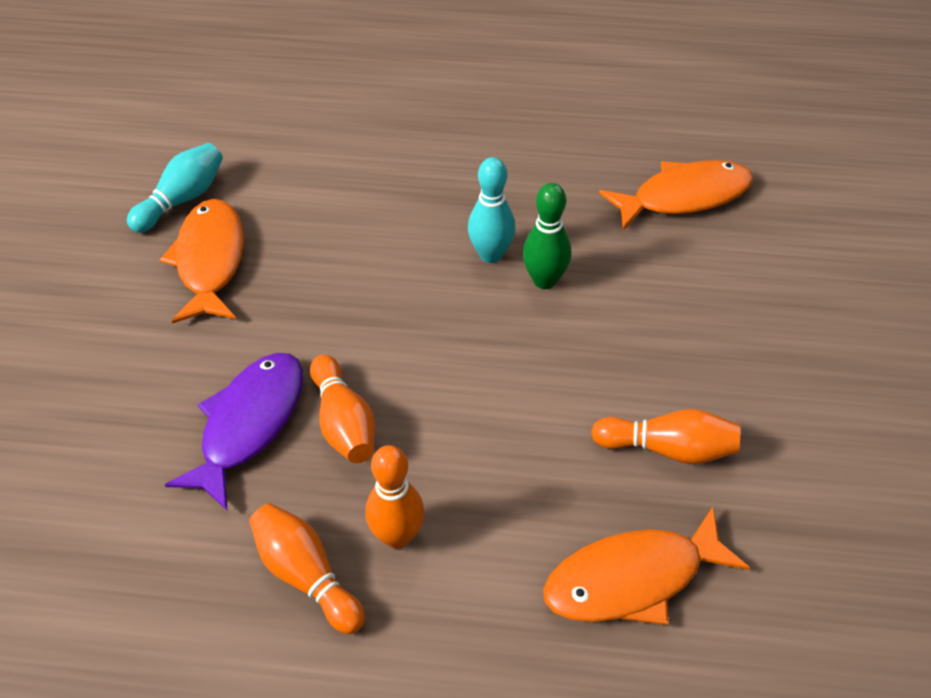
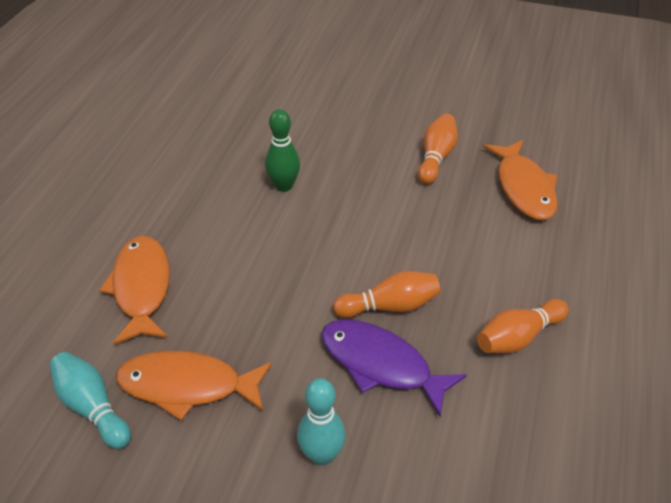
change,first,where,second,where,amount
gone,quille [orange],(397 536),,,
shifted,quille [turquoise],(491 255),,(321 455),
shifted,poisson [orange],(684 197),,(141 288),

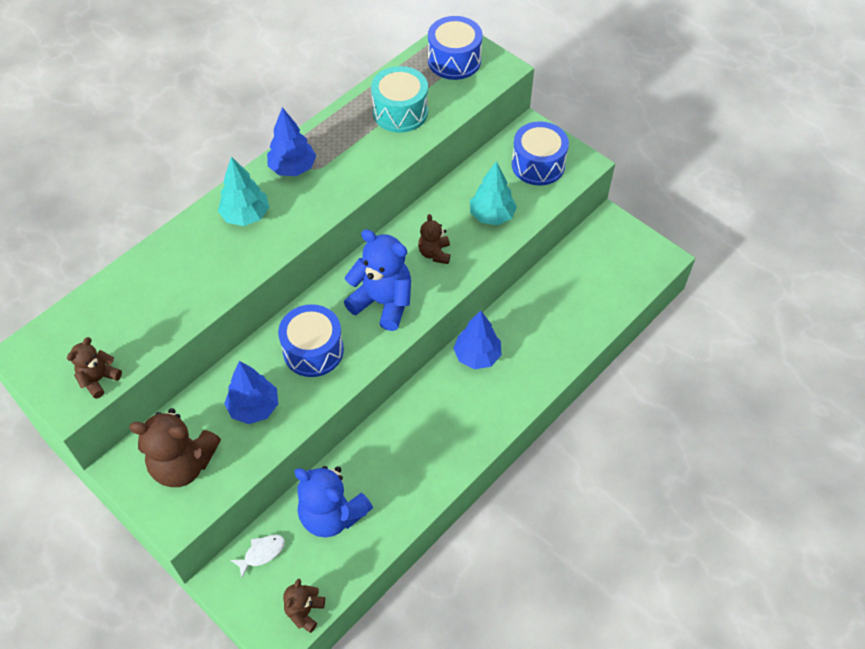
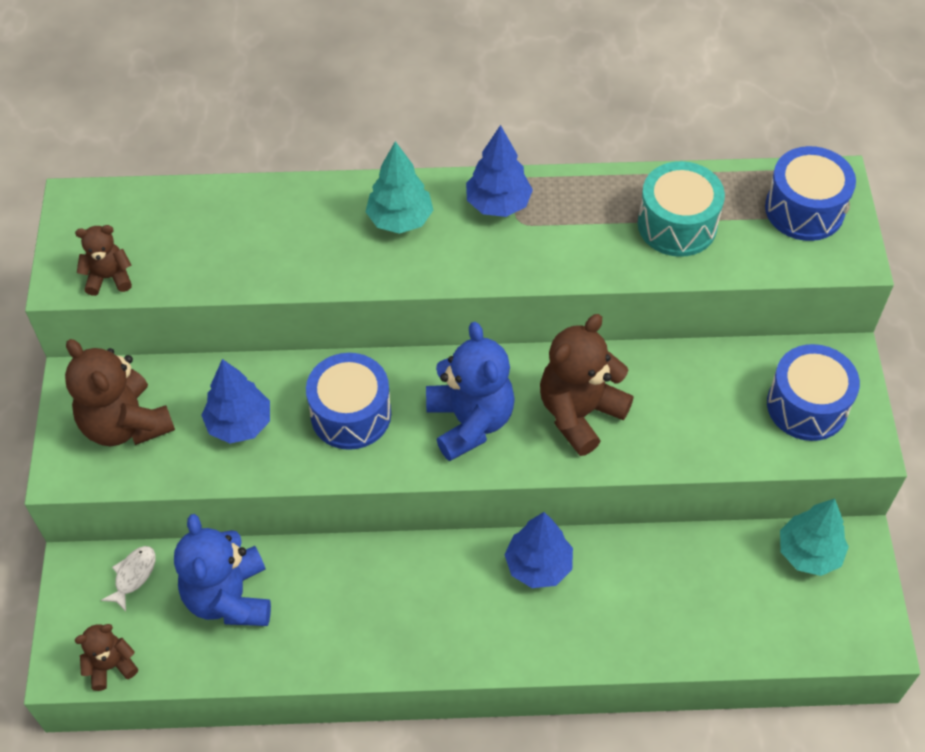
change,first,where,second,where,amount
shifted,arbre [turquoise],(492 216),,(808 553),
rotated,poisson [blanc],(262 553),,(133 575),75 degrees counterclockwise
scaled,ours en peluche [marron],(434 253),,(579 413),x1.85

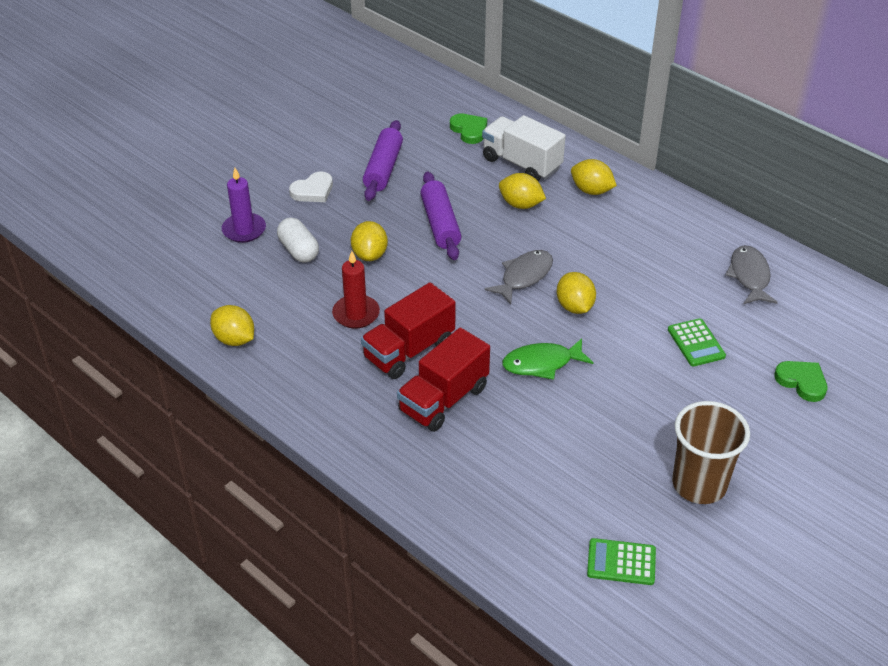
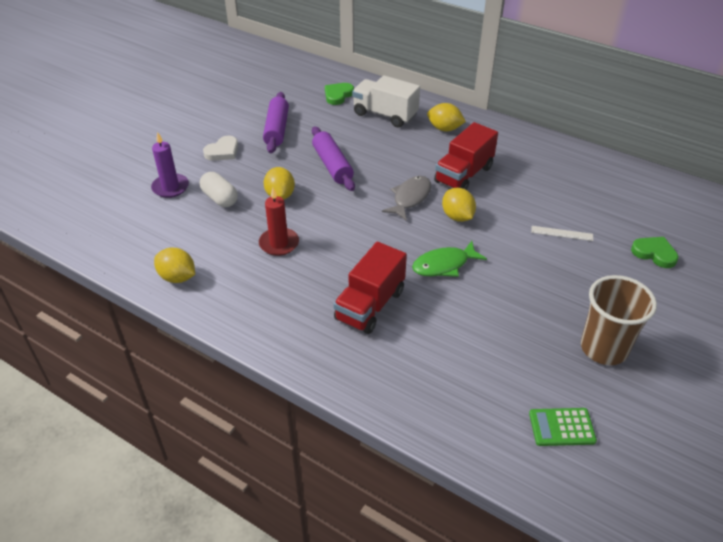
change,first,where,second,where,amount
gone,citron [jaune],(521 204),,,
gone,poisson [gris],(749 276),,,
shifted,camion [rouge],(409 350),,(464 175),
swapped,calculatrice [vert],(696 343),règle [blanc],(562 233),
rotated,cœur [vert],(469 130),,(338 95),105 degrees counterclockwise

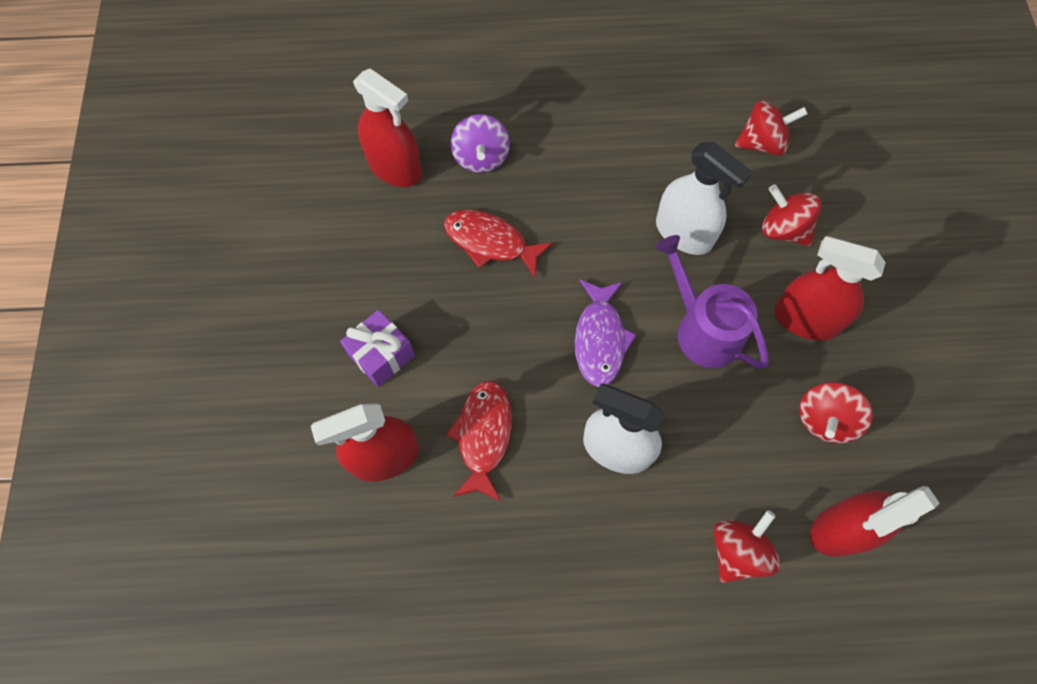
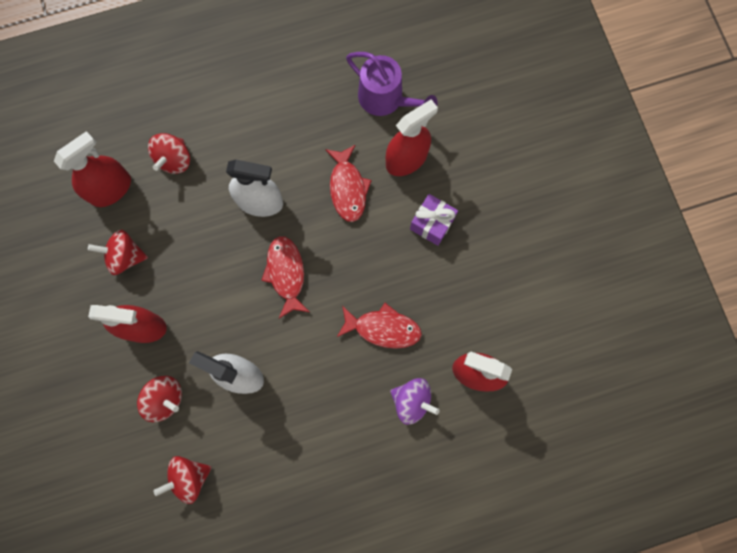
change,first,where,second,where,amount
shifted,arrosoir [violet],(703 329),,(385 99),
repainted,poisson [violet],(600 339),poisson [rouge],(286 274),
rotated,toupie [violet],(481 157),,(412 401),135 degrees clockwise
rotated,toupie [rouge],(824 419),,(125 256),105 degrees counterclockwise

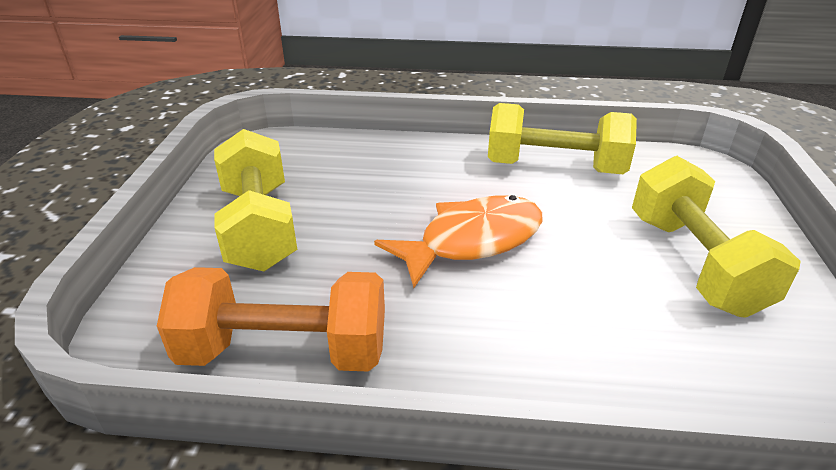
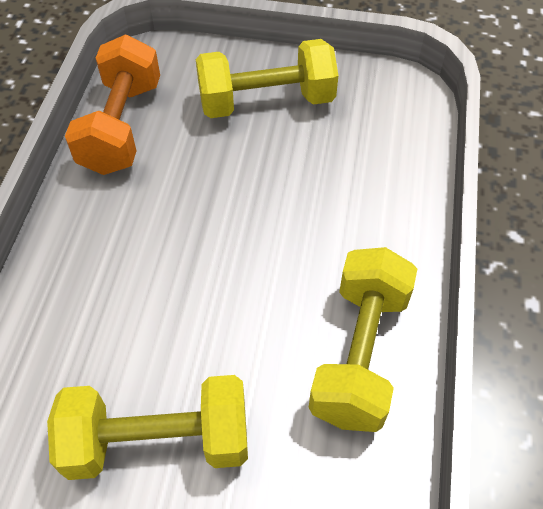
change,first,where,second,where,amount
gone,poisson [orange],(472 241),,,

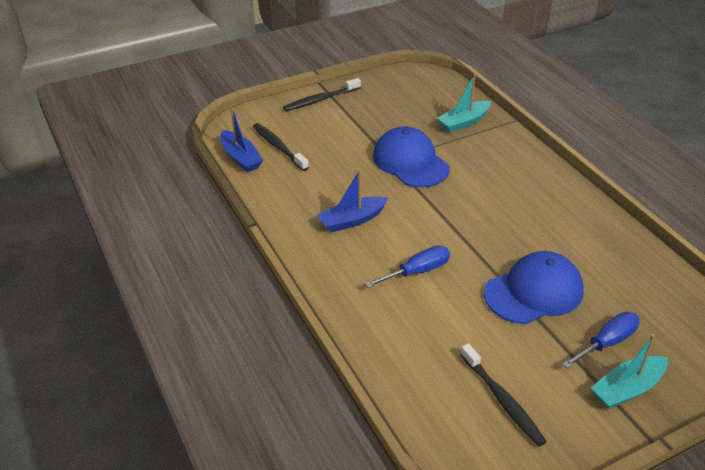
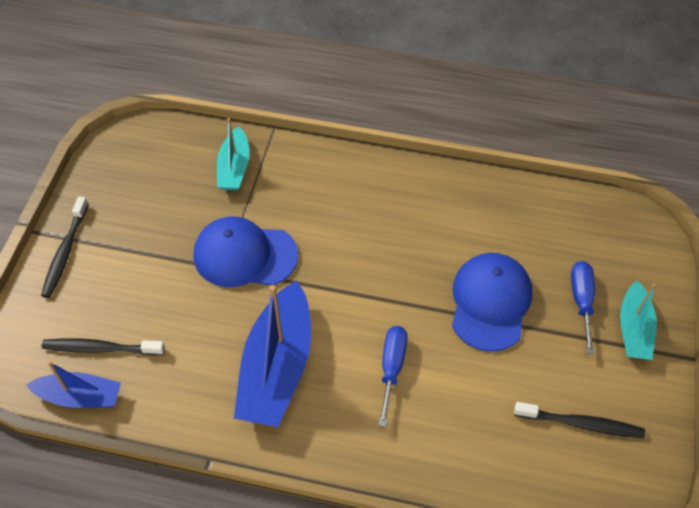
change,first,where,second,where,amount
scaled,bateau [bleu],(352 220),,(277 368),x1.74

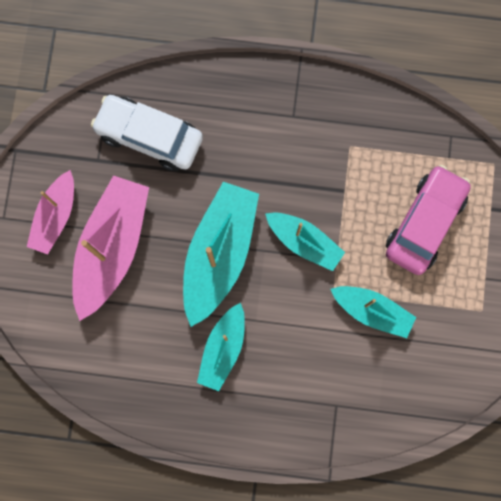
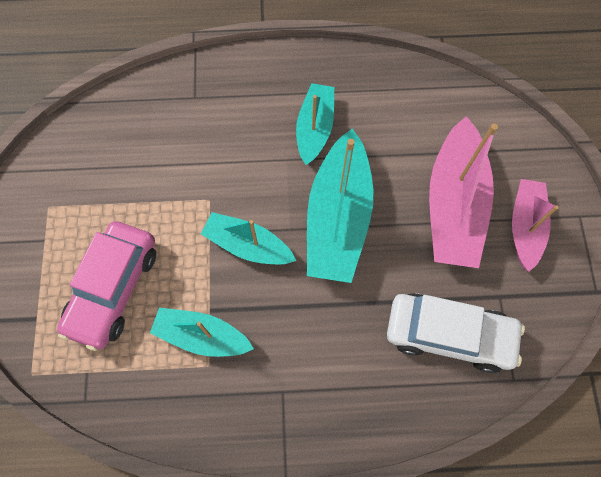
change,first,where,second,where,amount
shifted,bateau [turquoise],(372 311),,(202 336),

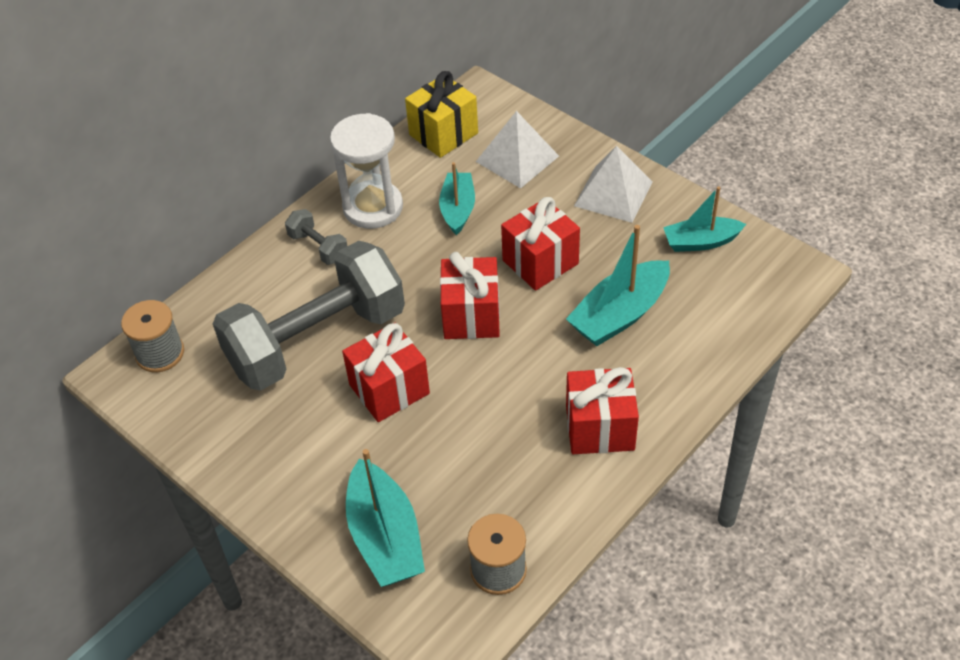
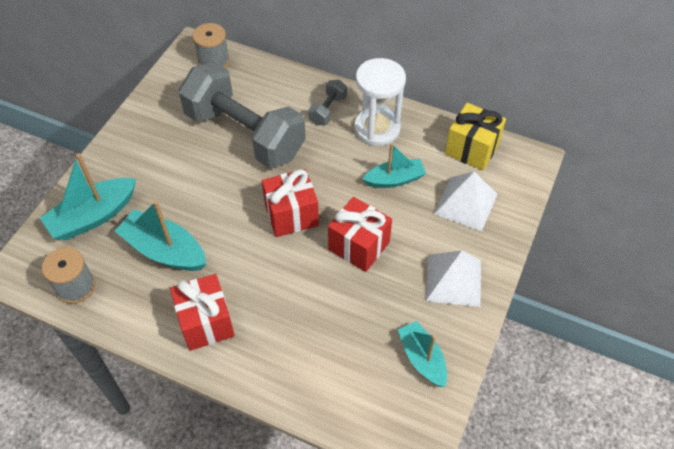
change,first,where,second,where,amount
gone,cadeau [rouge],(389 389),,,
shifted,bateau [turquoise],(619 314),,(164 250),

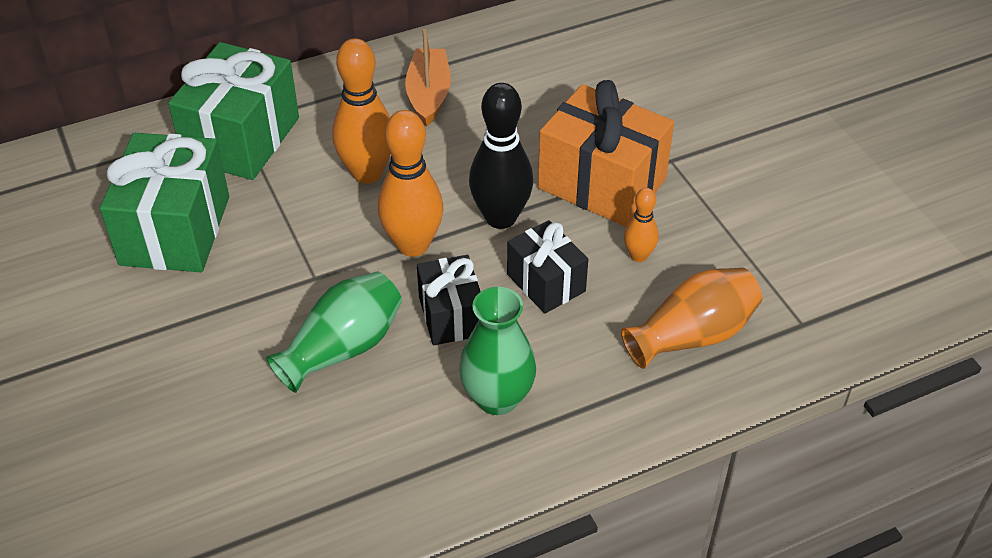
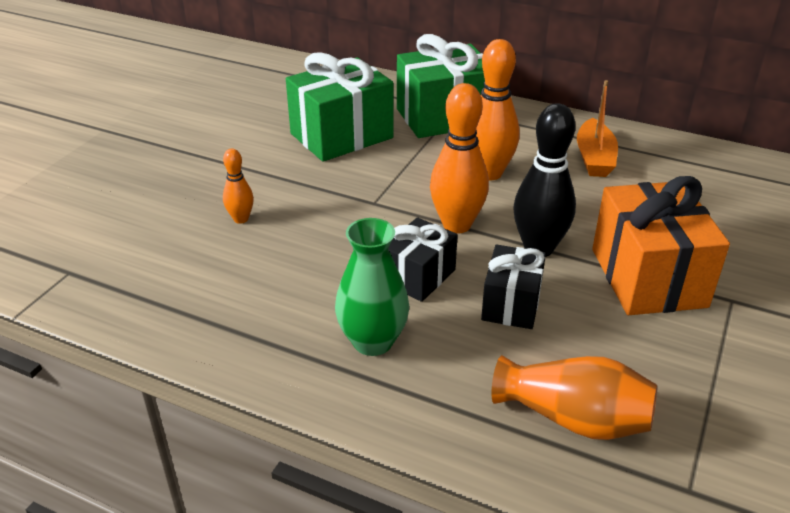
change,first,where,second,where,amount
gone,vase [vert],(343 348),,,
shifted,quille [orange],(638 256),,(241 219),
rotated,bateau [orange],(429 95),,(594 158),135 degrees clockwise

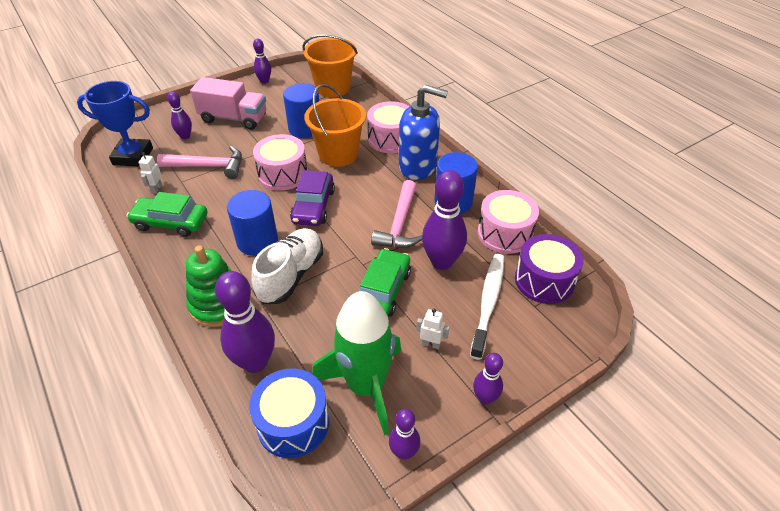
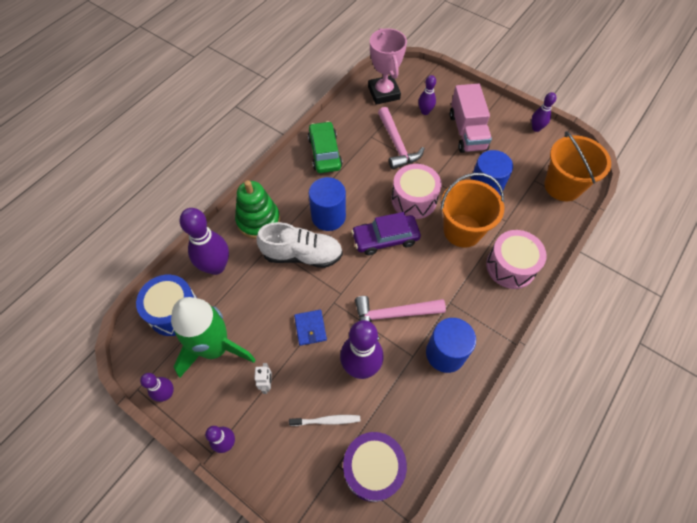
change,first,where,second,where,amount
gone,robot [blanc],(156 189),,,
gone,distributeur de savon [bleu],(418 166),,,
gone,tambour [rose],(505 233),,,
swapped,voiture [vert],(383 290),portefeuille [bleu],(310 328),
repainted,trophée [bleu],(133 156),trophée [rose],(383 93),
scaled,brosse à dents [blanc],(488 303),,(326 420),x0.57

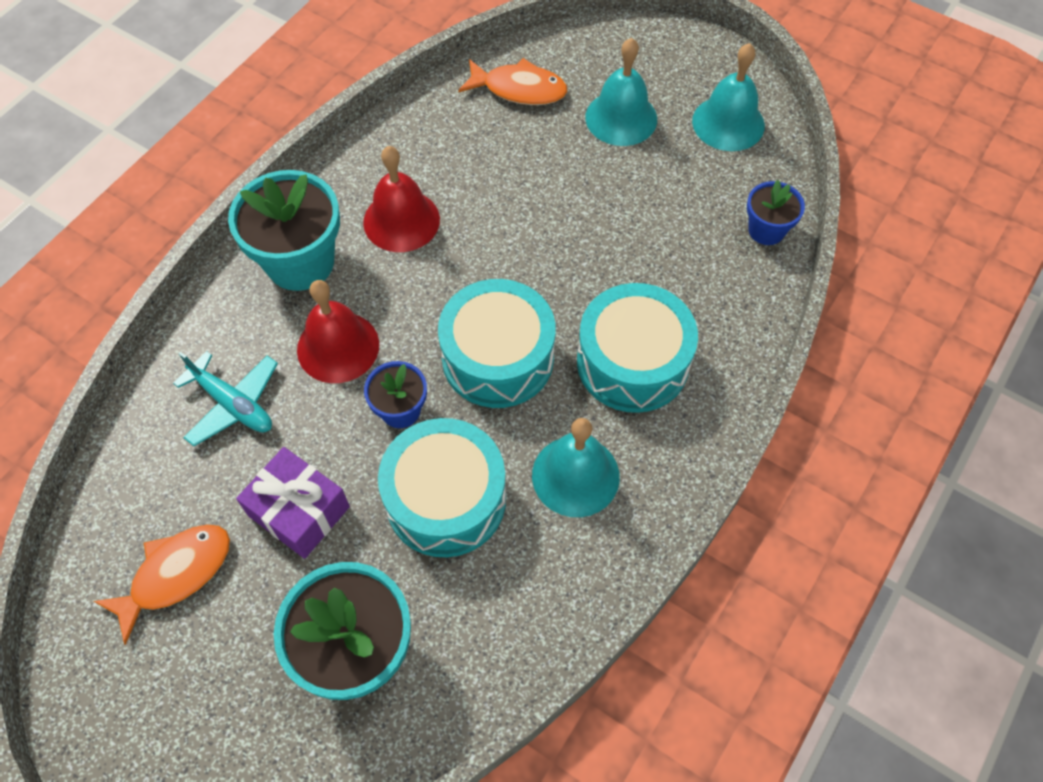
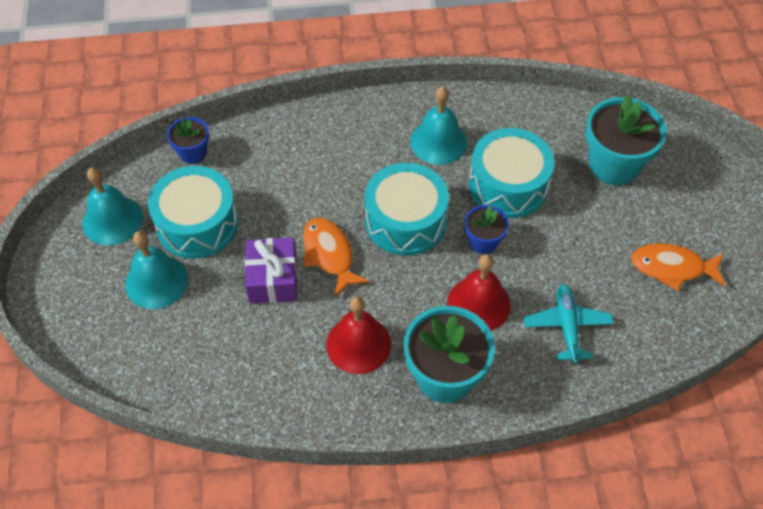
change,first,where,second,where,amount
shifted,cadeau [violet],(299 511),,(273 279),
shifted,poisson [orange],(519 89),,(329 255),
shifted,tambour [turquoise],(632 362),,(197 224),

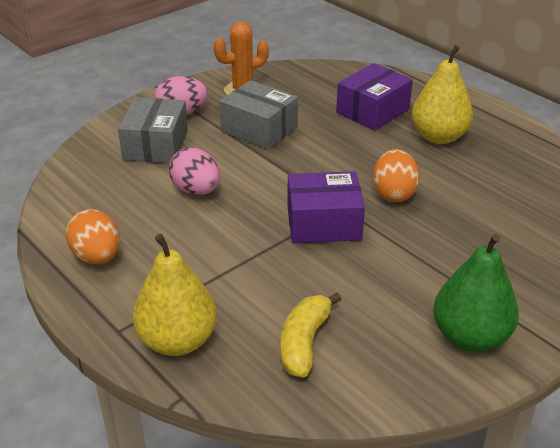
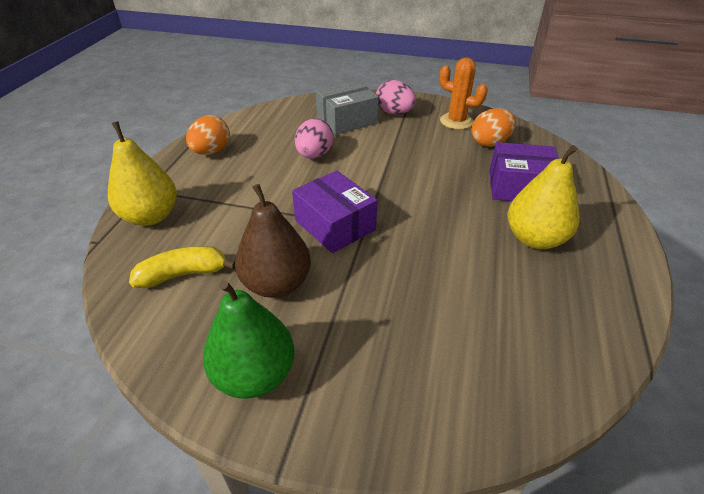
change,first,where,second,where,amount
gone,boîte [gris],(259 129),,,
new,,,poire [marron],(276 284),
shifted,œuf [orange],(393 193),,(490 143),

